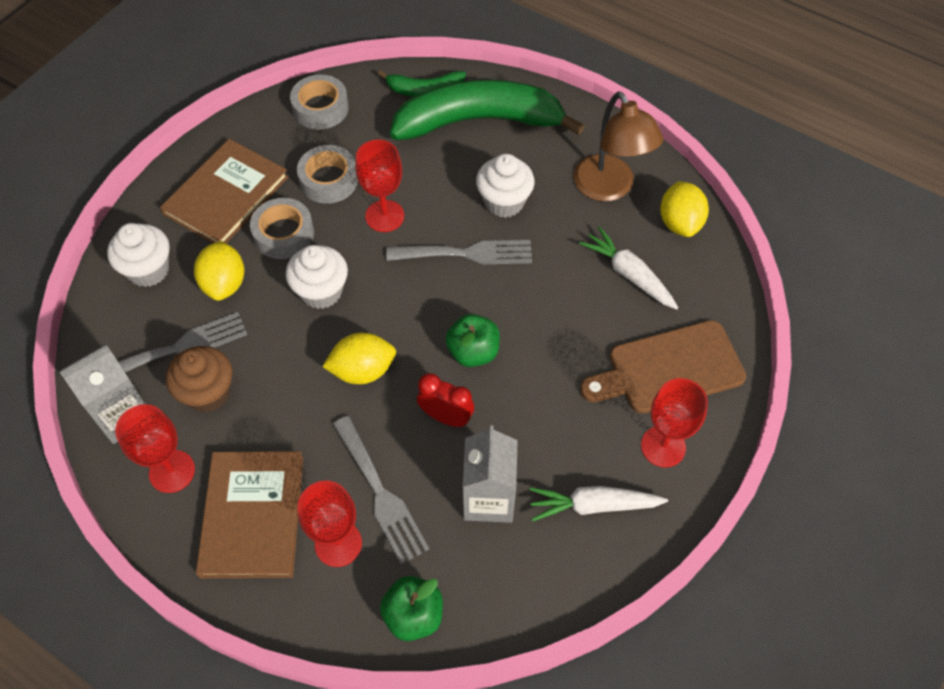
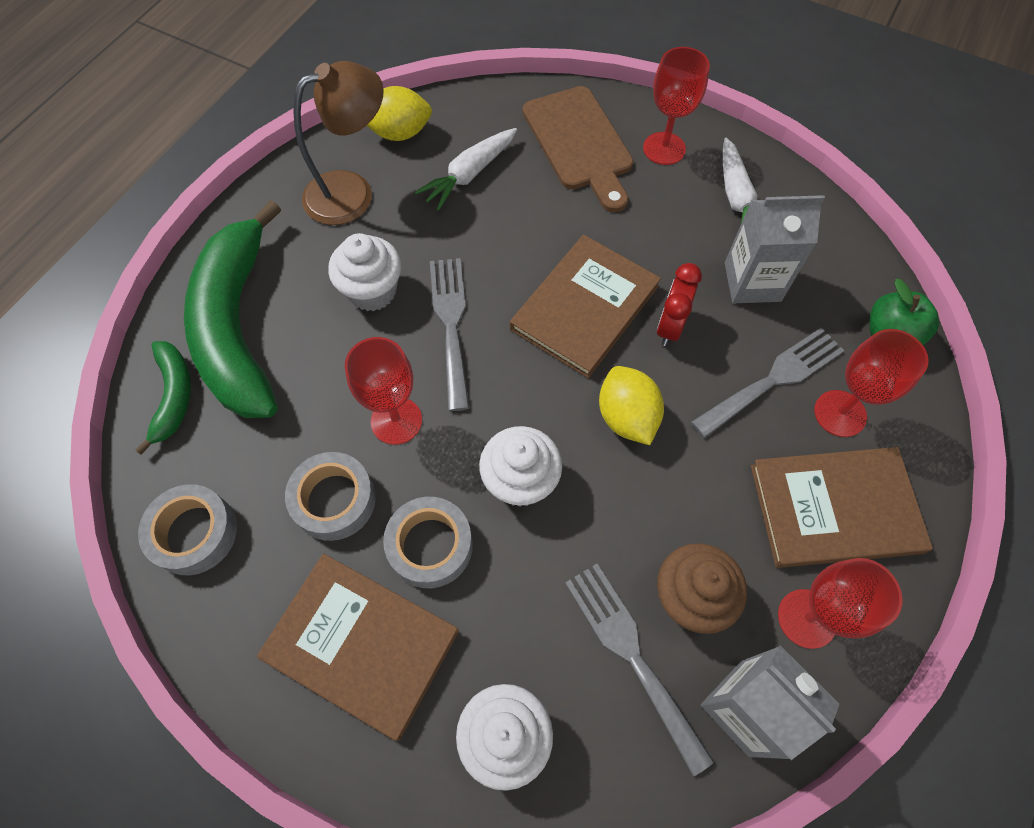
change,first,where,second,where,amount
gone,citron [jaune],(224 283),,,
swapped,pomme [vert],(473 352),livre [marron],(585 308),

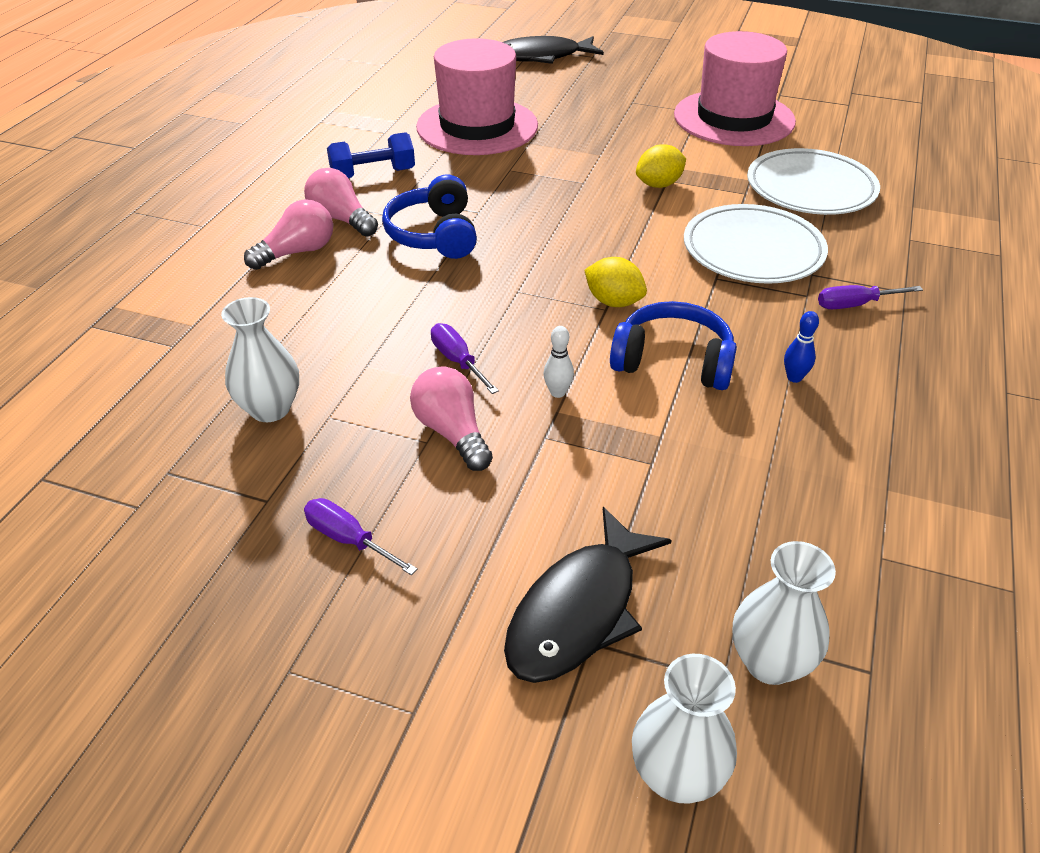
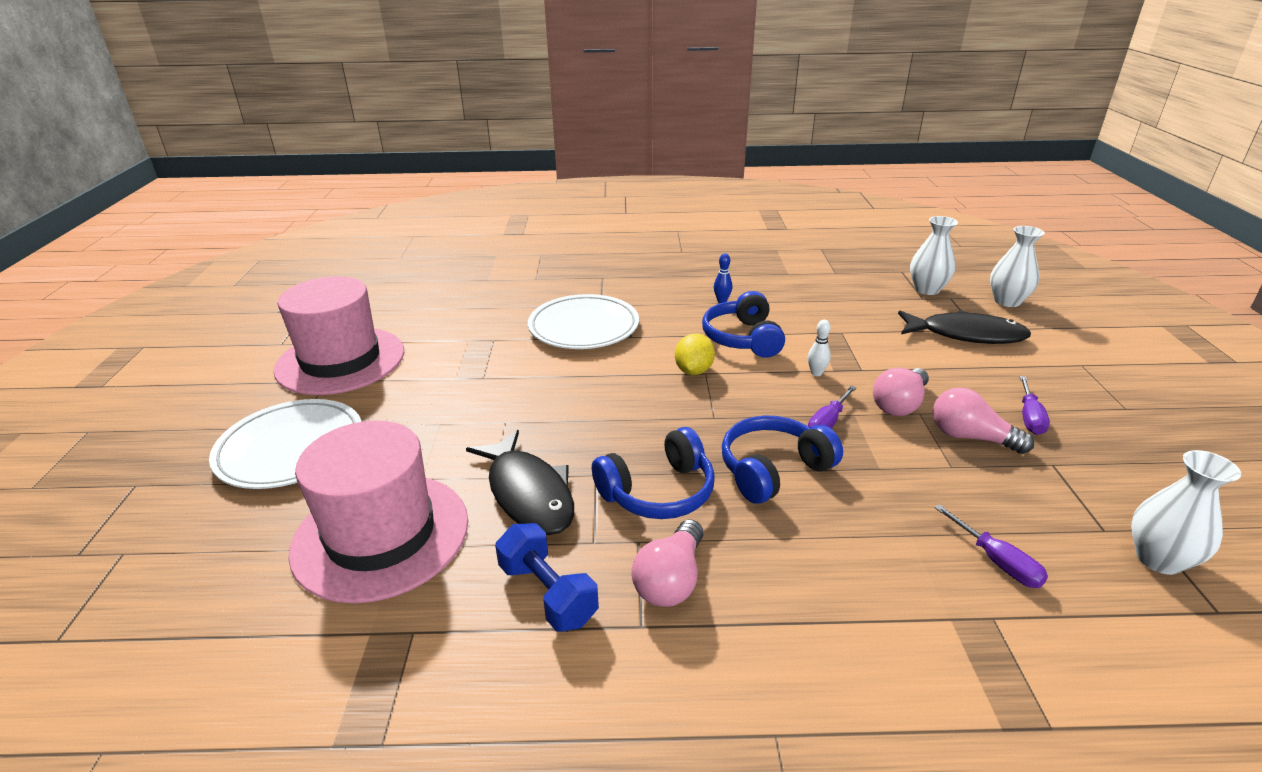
change,first,where,second,where,amount
gone,citron [jaune],(659 184),,,
new,,,casque audio [bleu],(773 469),
shifted,vase [blanc],(270 409),,(1158 559),
shifted,ampoule [rose],(297 252),,(970 437),
shifted,poisson [noir],(541 57),,(528 493),
shifted,assiette [blanc],(810 188),,(291 448),
shifted,tournevis [violet],(855 305),,(996 561),

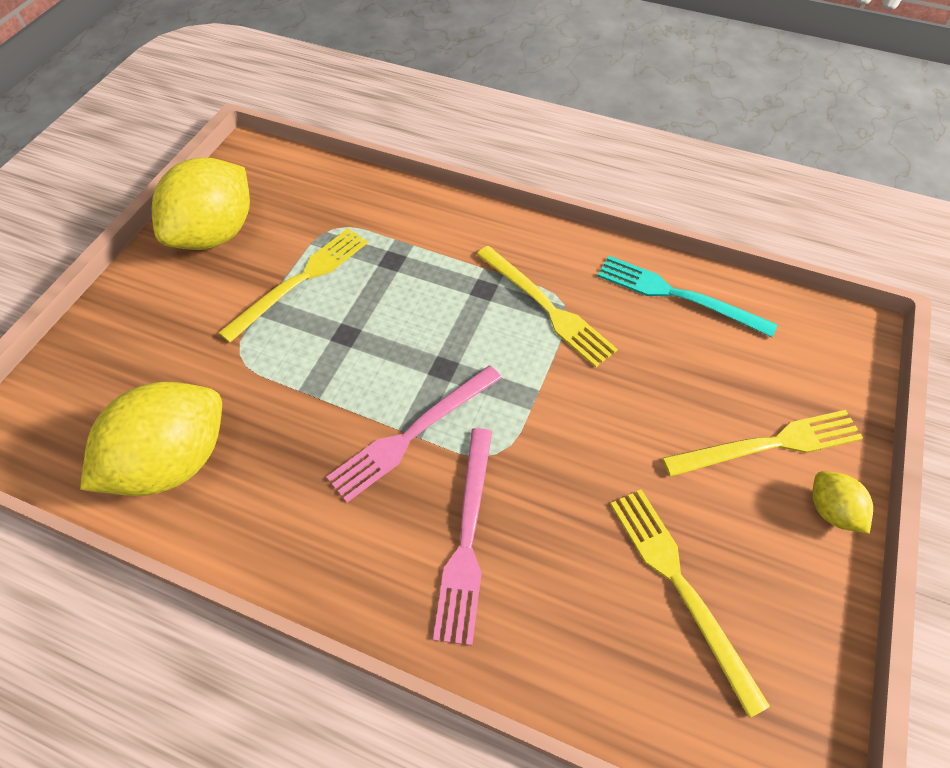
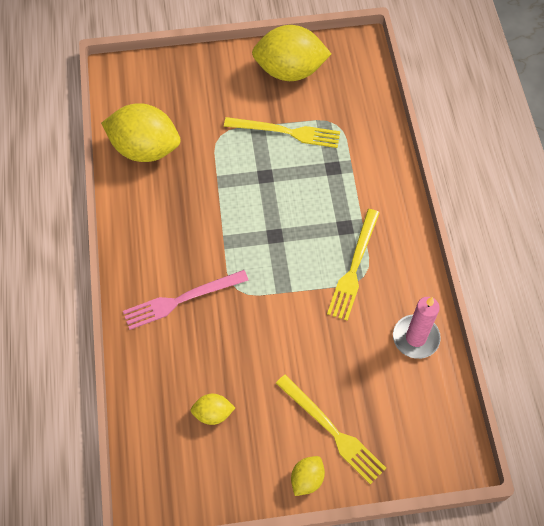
change,first,where,second,where,amount
gone,fourchette [rose],(413 434),,,
swapped,fourchette [turquoise],(677 295),bougie [rose],(415 338),
swapped,fourchette [jaune],(680 586),citron [jaune],(213 413),

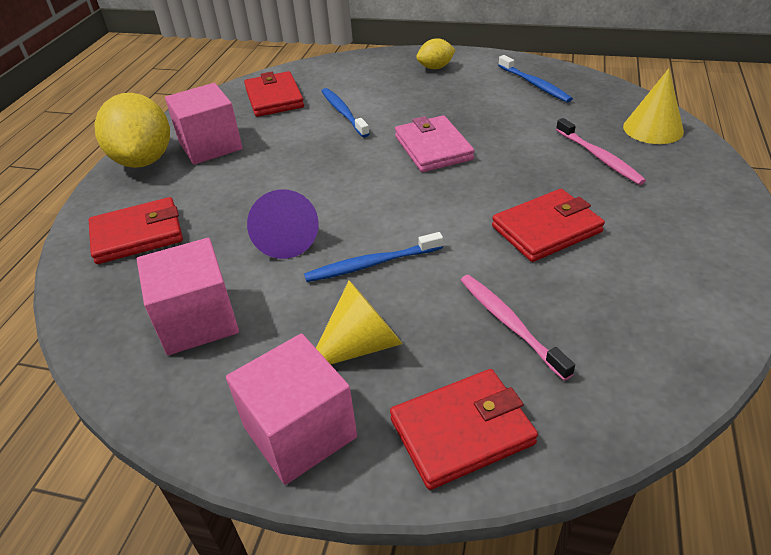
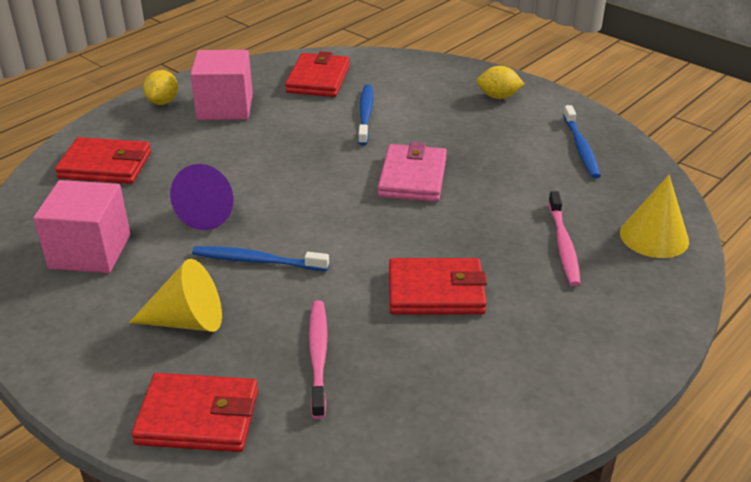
change,first,where,second,where,amount
gone,cube [rose],(300 432),,,
scaled,citron [jaune],(144 160),,(163 102),x0.50

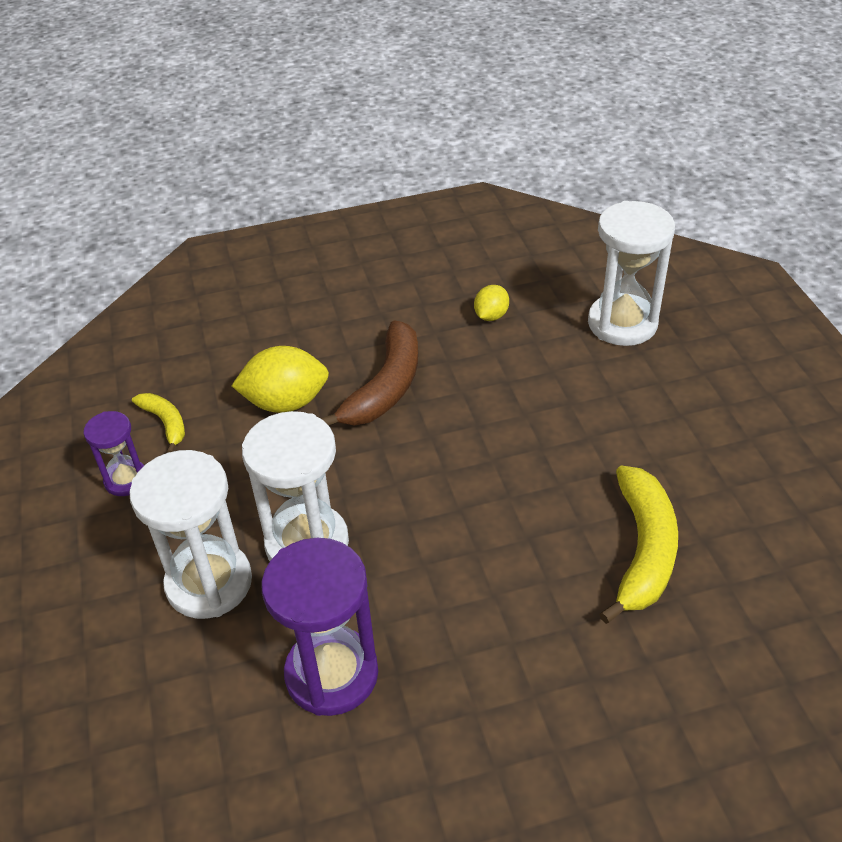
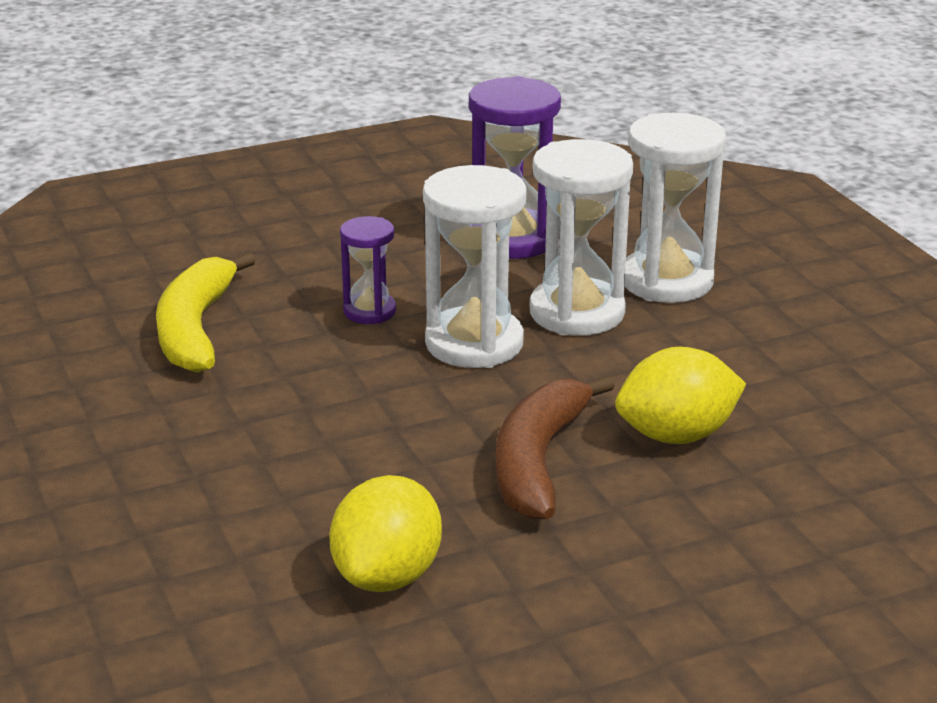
change,first,where,second,where,amount
gone,banane [jaune],(165 423),,,
shifted,sablier [violet],(126 480),,(369 311),
shifted,sablier [blanc],(622 323),,(474 343),
scaled,citron [jaune],(491 316),,(387 576),x1.79

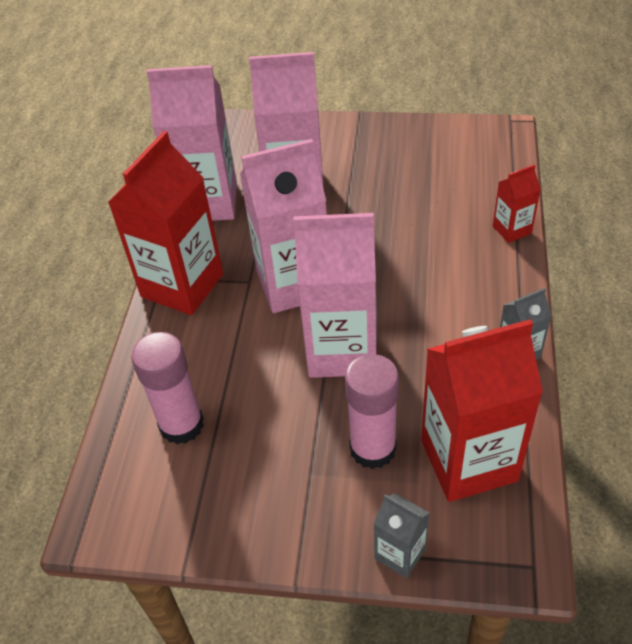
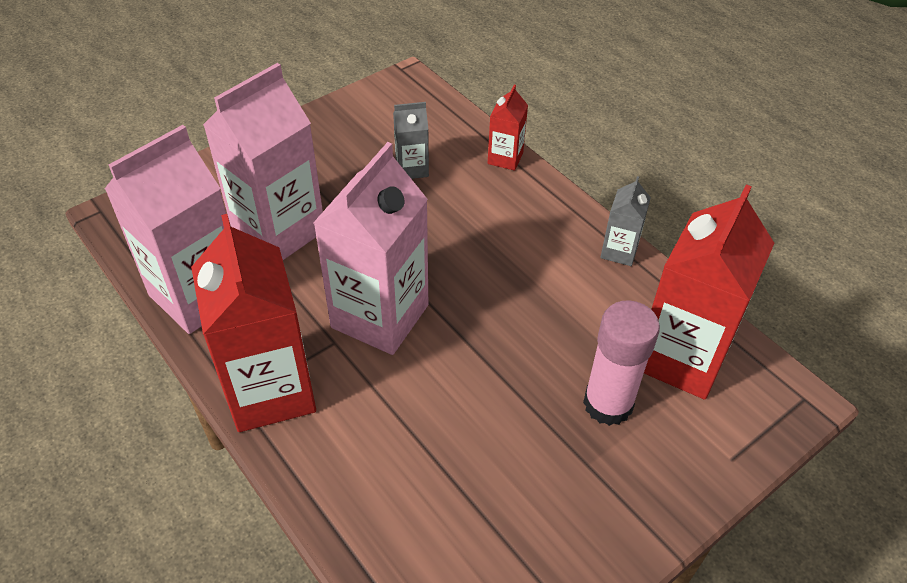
change,first,where,second,where,amount
gone,bâton de colle [rose],(181 425),,,
gone,brique de lait [rose],(341 350),,,
shifted,brique de lait [gris],(400 553),,(412 168),

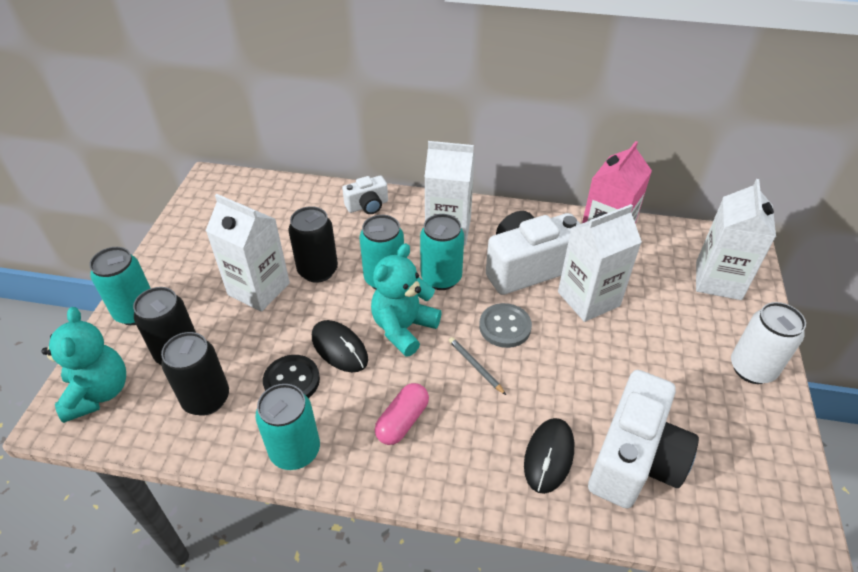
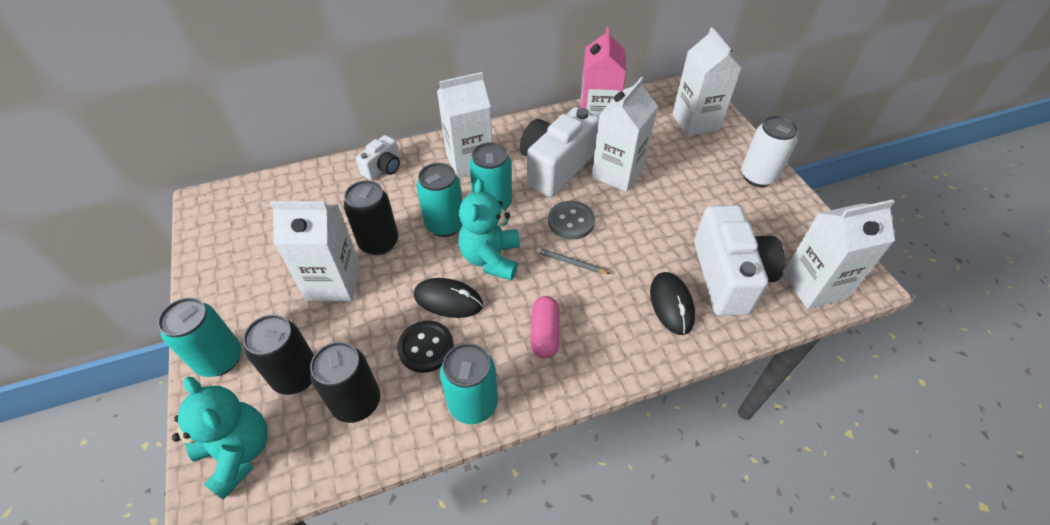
change,first,where,second,where,amount
new,,,brique de lait [blanc],(814 285),

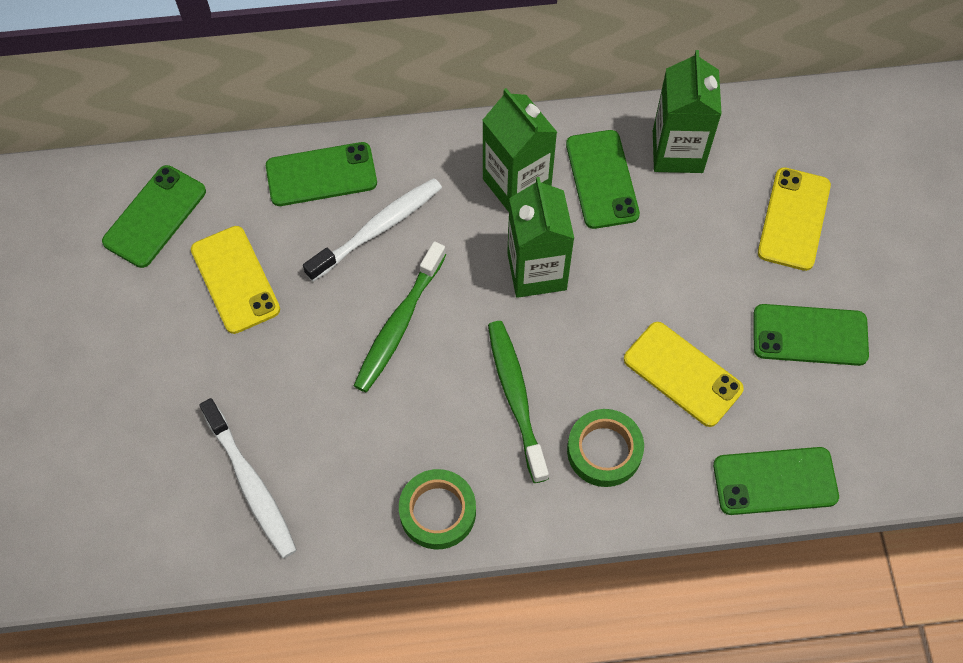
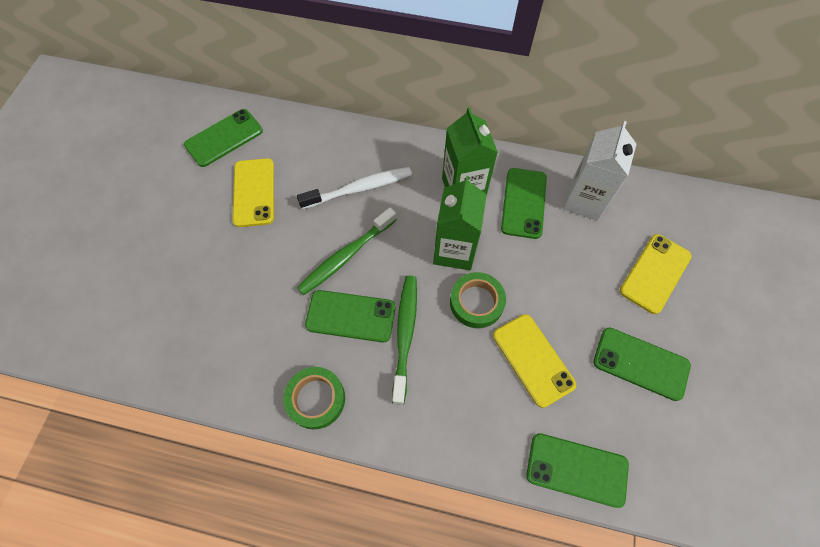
change,first,where,second,where,amount
gone,brosse à dents [blanc],(251 484),,,
shifted,téléphone [vert],(321 175),,(350 316),
shifted,ruban adhésif [vert],(604 451),,(476 302),
repainted,brique de lait [vert],(677 151),brique de lait [blanc],(584 200),

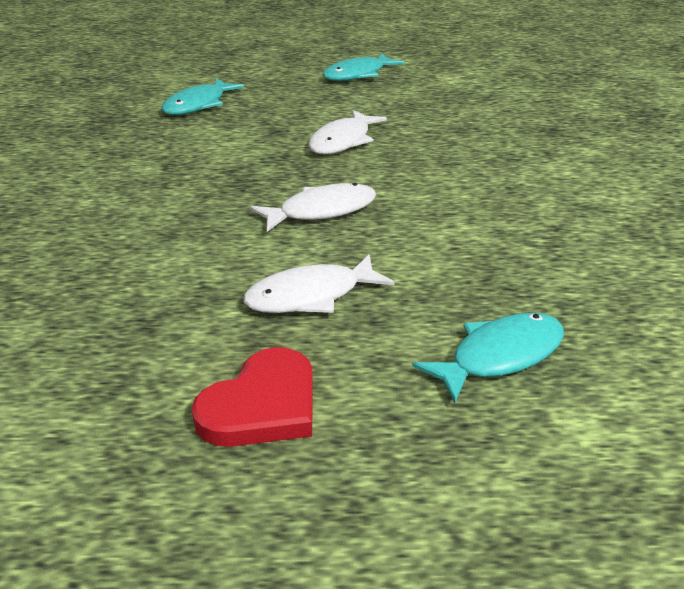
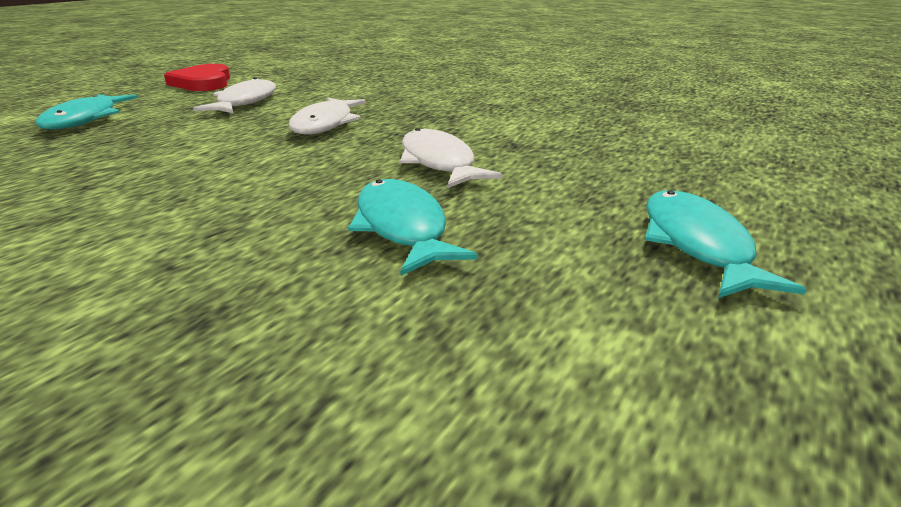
change,first,where,second,where,amount
shifted,poisson [turquoise],(198 105),,(402 227),

